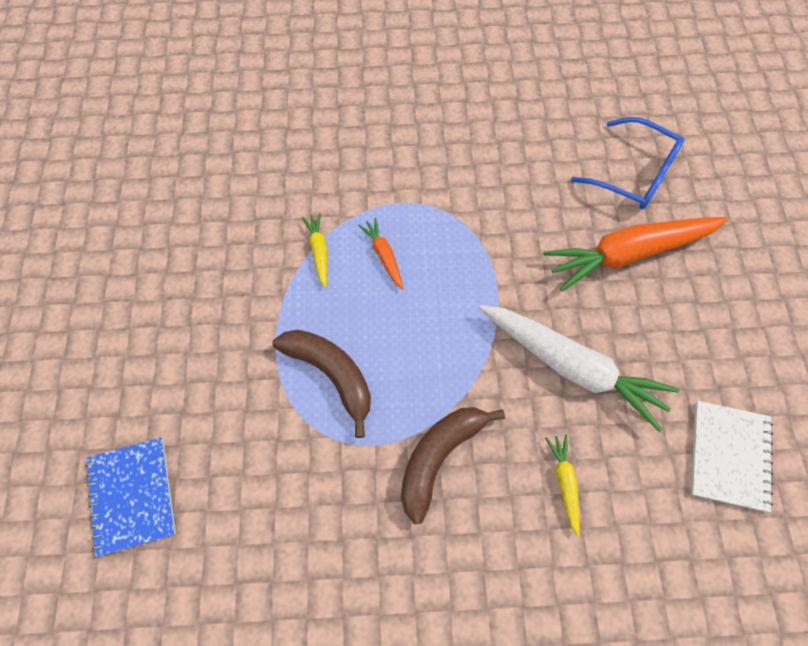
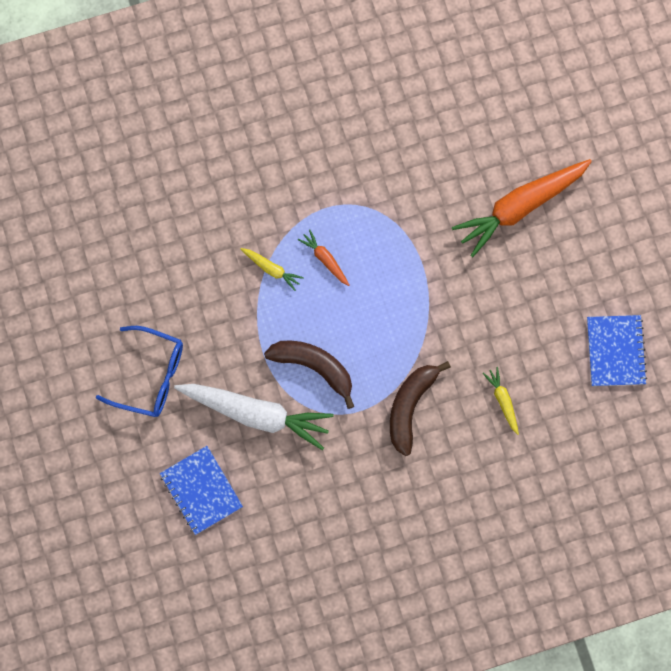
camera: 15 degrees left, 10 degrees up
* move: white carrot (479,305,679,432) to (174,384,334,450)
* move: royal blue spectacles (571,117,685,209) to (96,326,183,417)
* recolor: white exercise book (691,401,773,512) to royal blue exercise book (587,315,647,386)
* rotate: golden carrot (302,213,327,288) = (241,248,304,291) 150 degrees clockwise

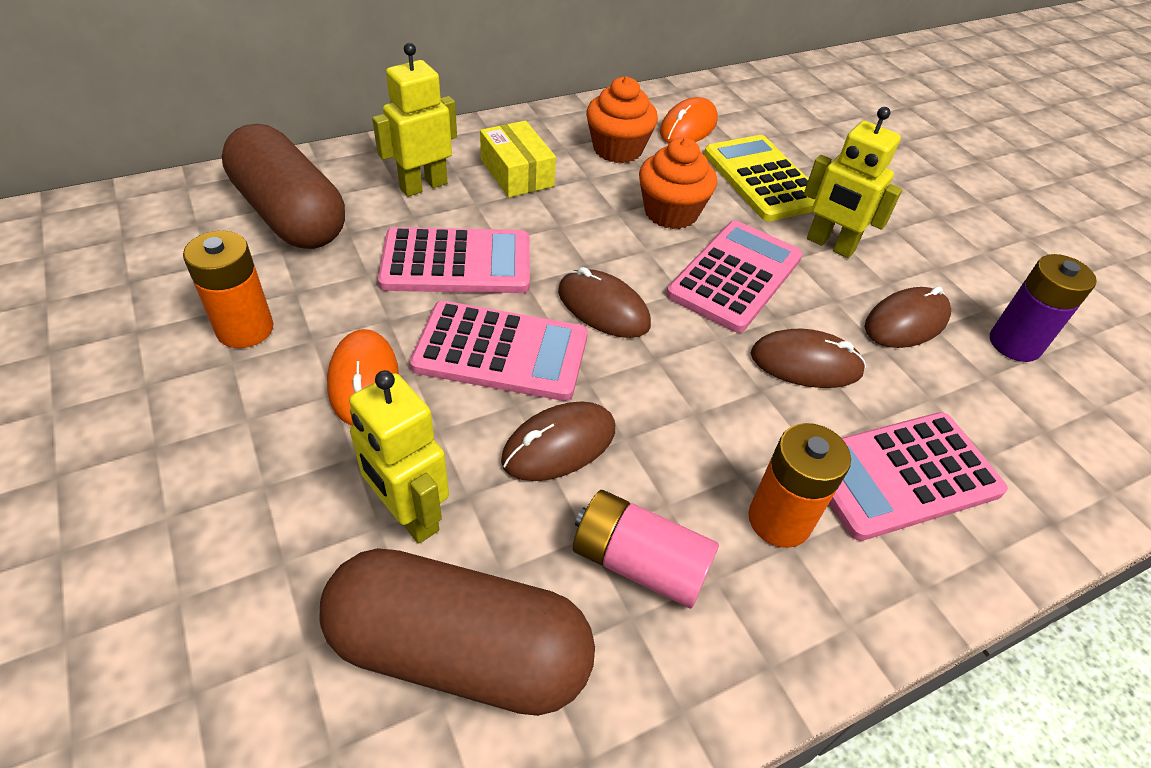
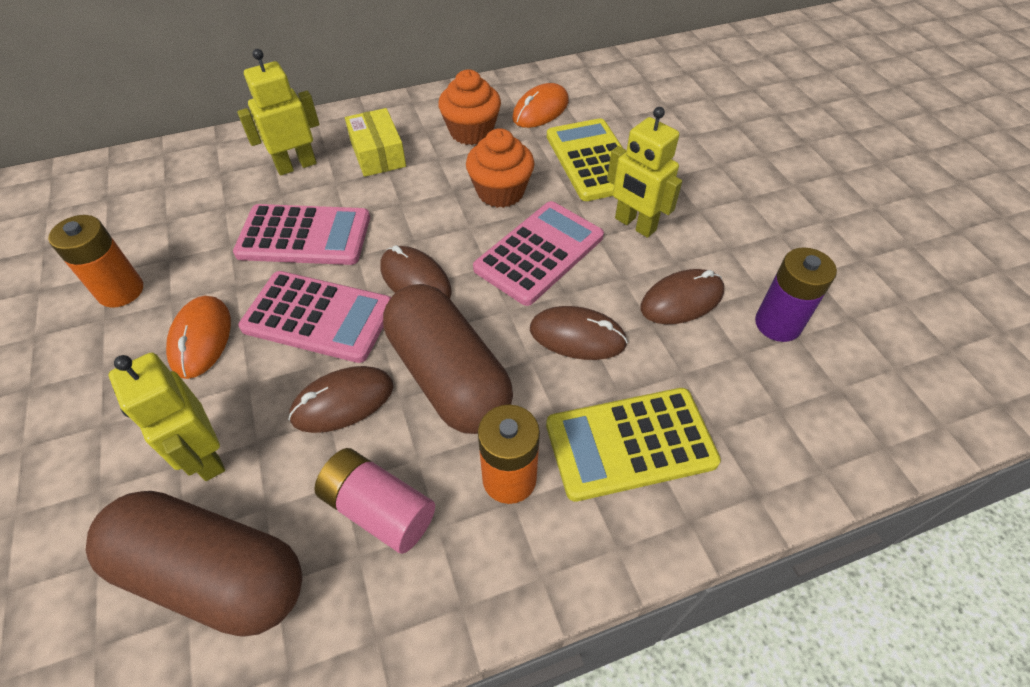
camera: 10 degrees right, 5 degrees up
* move: russet pill shape (222,124,345,249) to (383,284,513,434)
* recolor: rose-pink calculator (829,412,1008,541) to golden calculator (546,388,721,502)

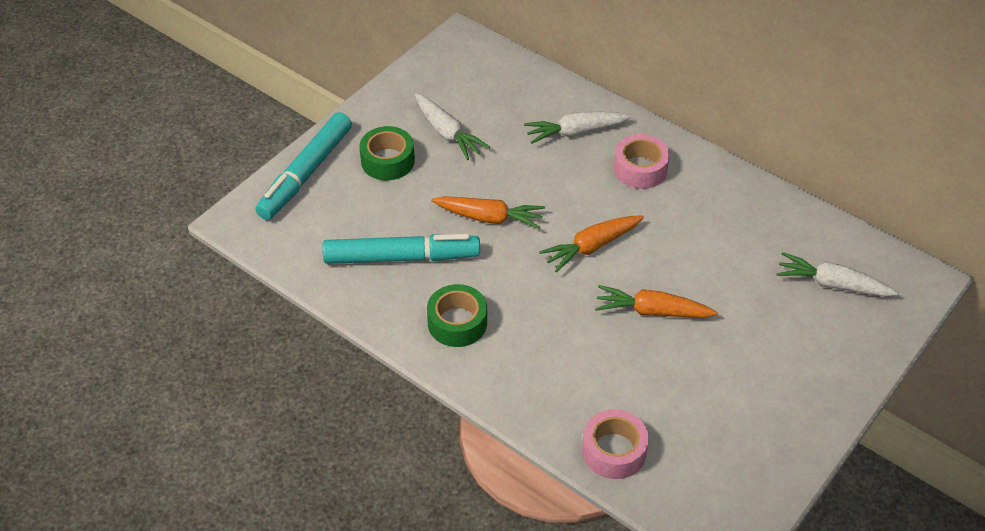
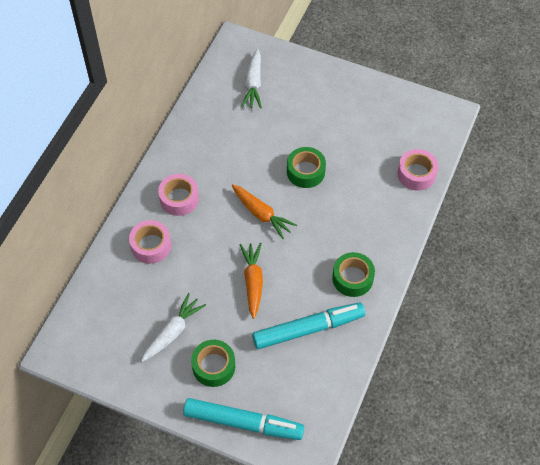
camera: 105 degrees left, 10 degrees up
* replace: white carrot (524,112,631,144) to rose-pink roll of tape (129,220,171,264)
* replace: orange carrot (595,285,718,318) to green roll of tape (287,147,326,188)
* rotate: teal marker (322,234,480,264) = (252,302,365,349) 90 degrees clockwise

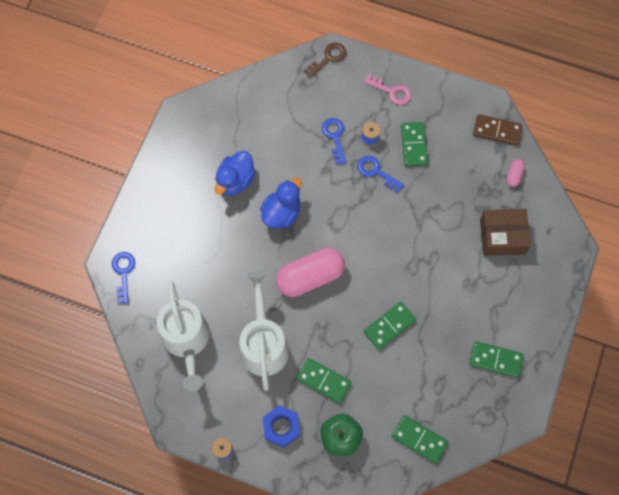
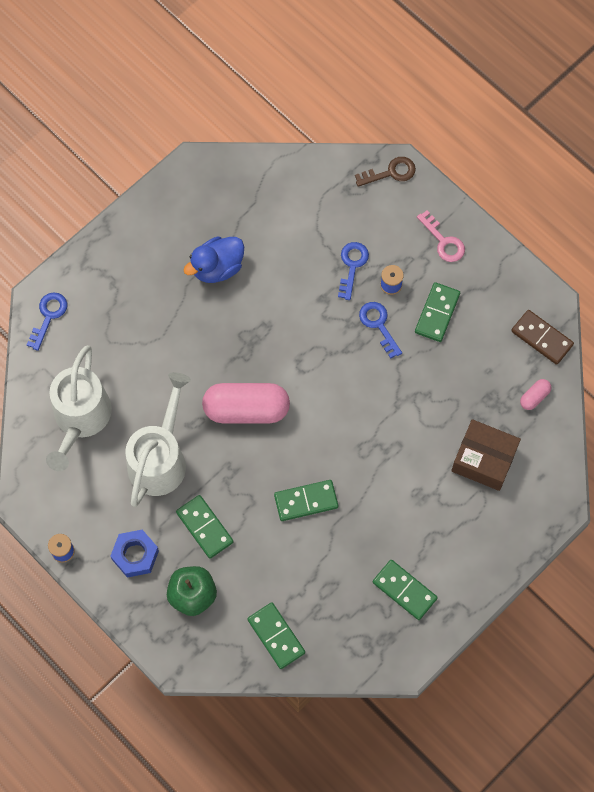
camera: 25 degrees right, 0 degrees up
* delete: royal blue rubber duck (260,178,302,229)

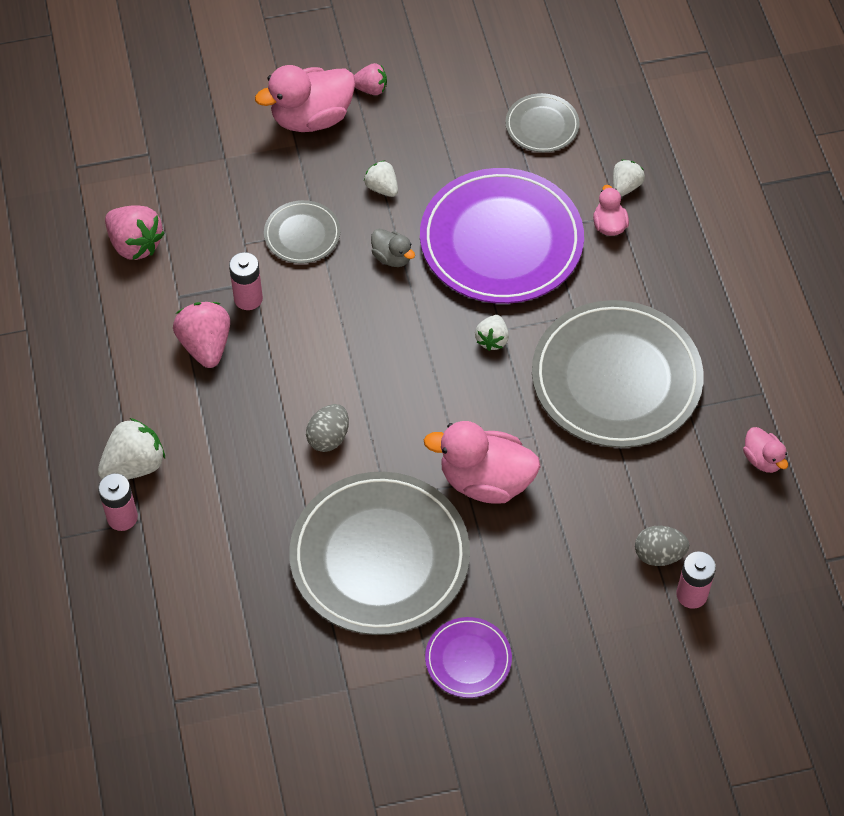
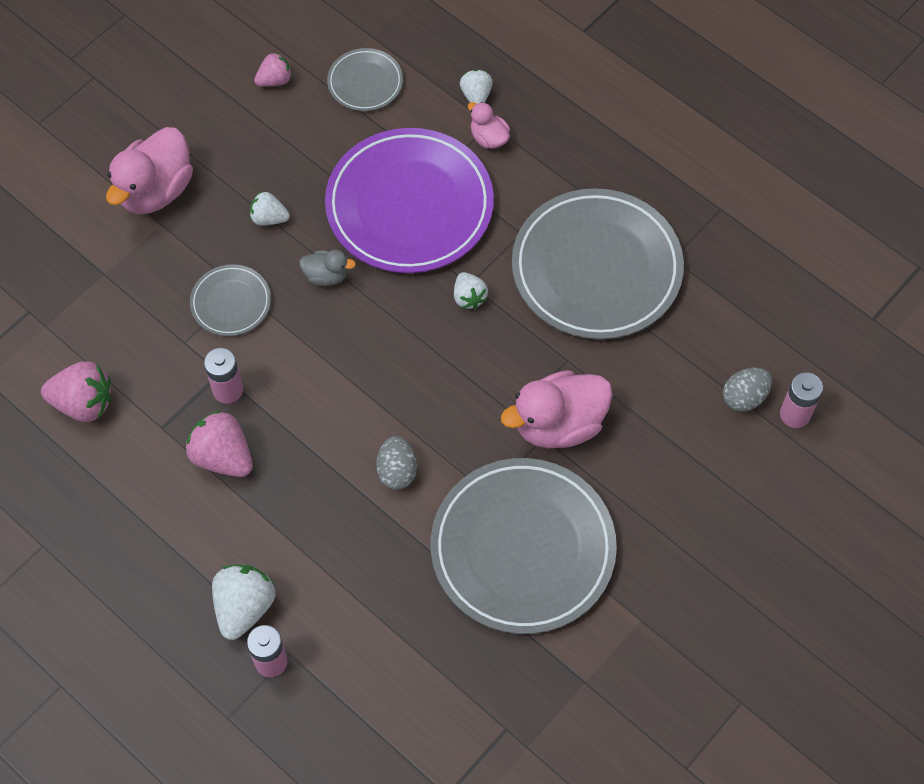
camera: 35 degrees left, 5 degrees up
* delete: royal purple dinner plate (425,617,512,698)
* delete: rose-pink rubber duck (743,427,788,473)
* move: rose-pink berry (354,63,387,95) to (254,52,292,87)

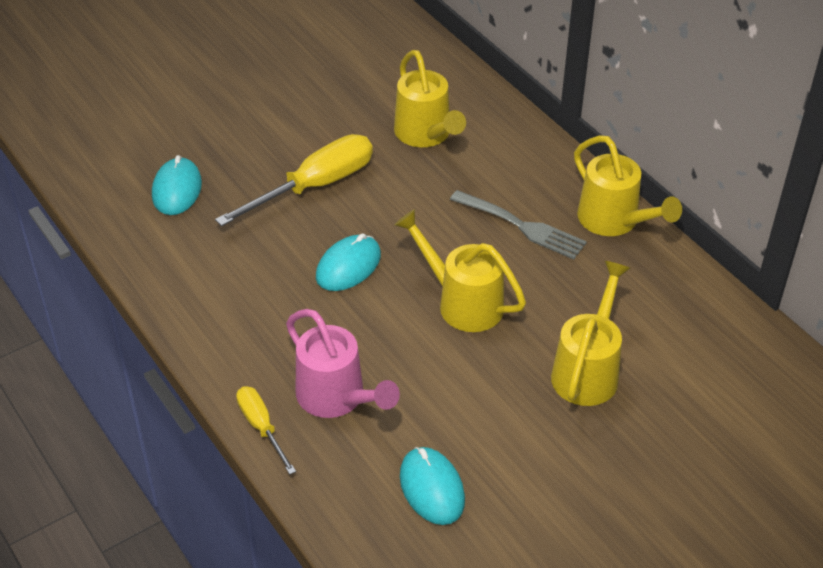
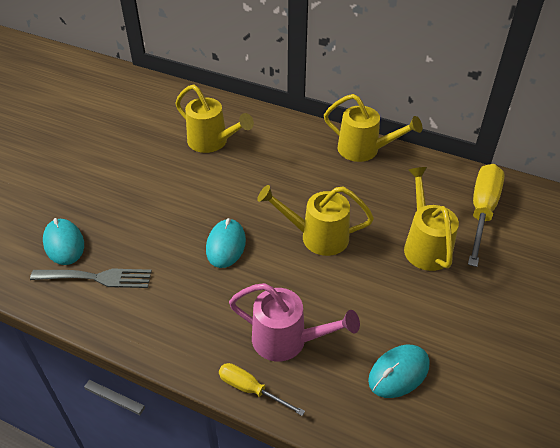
camera: 30 degrees left, 0 degrees up
* move: golden screwdriver (215,134,373,226) to (468,164,505,267)
* move: ash-grey fork (450,190,587,260) to (30,269,152,288)
* rotate: teal computer mouse (400,447,465,525) = (368,345,429,398) 75 degrees counterclockwise

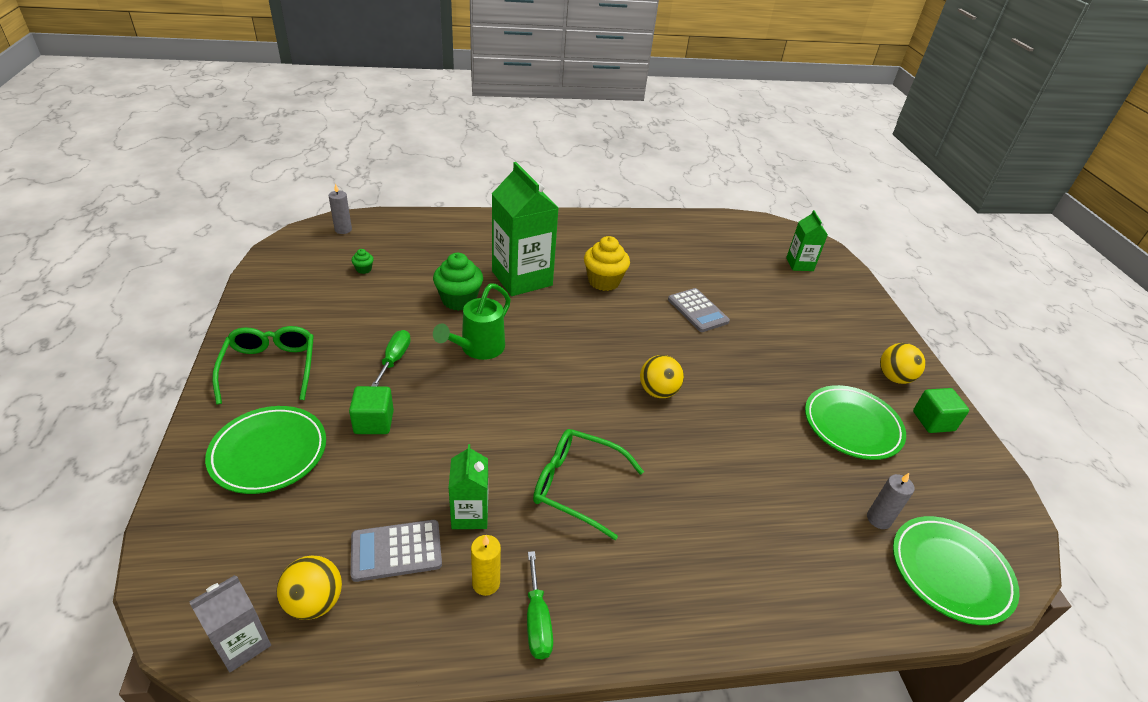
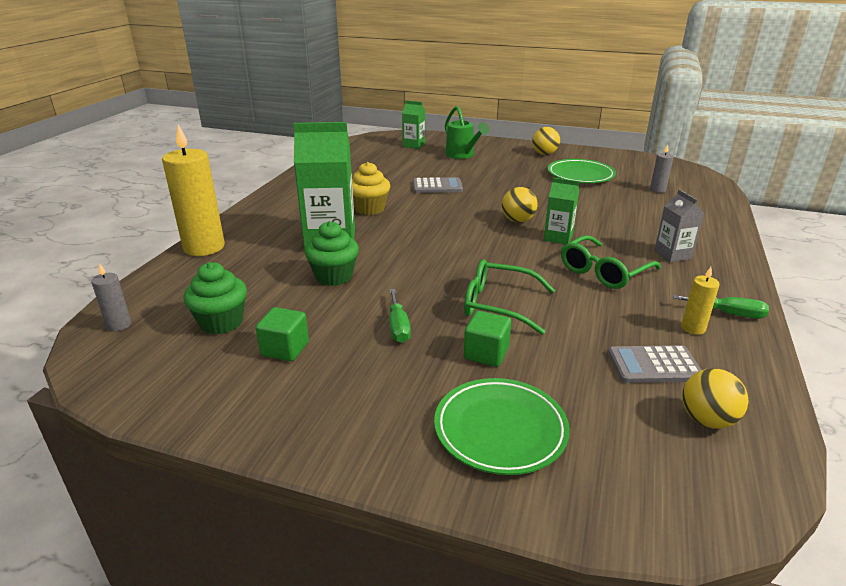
camera: 60 degrees left, 10 degrees down
* delete: green dinner plate (893,516,1020,625)
* insert: golden candle (162,125,225,256)
* move: ash-grey carton (189,575,271,672) to (654,189,704,262)
* move: green spectacles (212,326,314,405) to (464,259,555,335)
* move: green watering can (433,283,511,360) to (445,106,489,159)
* move: green carton (449,444,488,529) to (544,178,579,244)
* move: green block (913,388,969,433) to (256,307,309,361)
* rotate: ash-grey calculator (351,520,442,582) = (608,345,701,383) 75 degrees clockwise
* rotate: green screwdriver (371,330,411,386) = (389,289,411,343) 135 degrees counterclockwise
* resize: green cupcake (351,249,374,274) = (183,262,247,335) x2.21

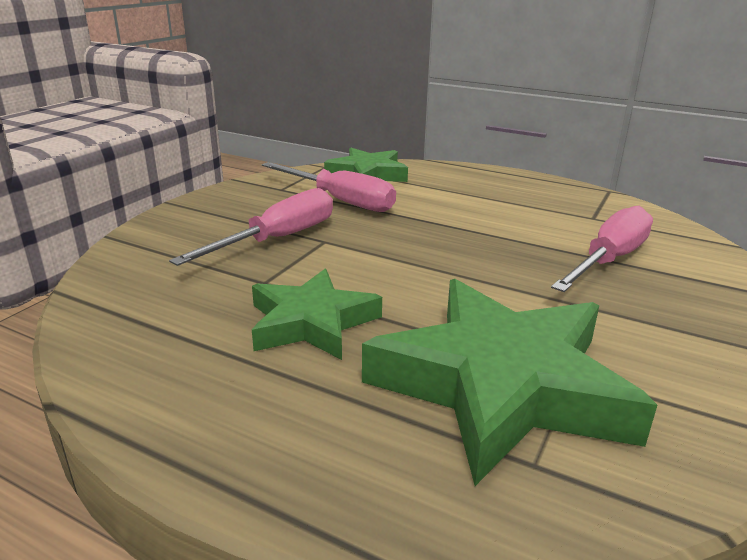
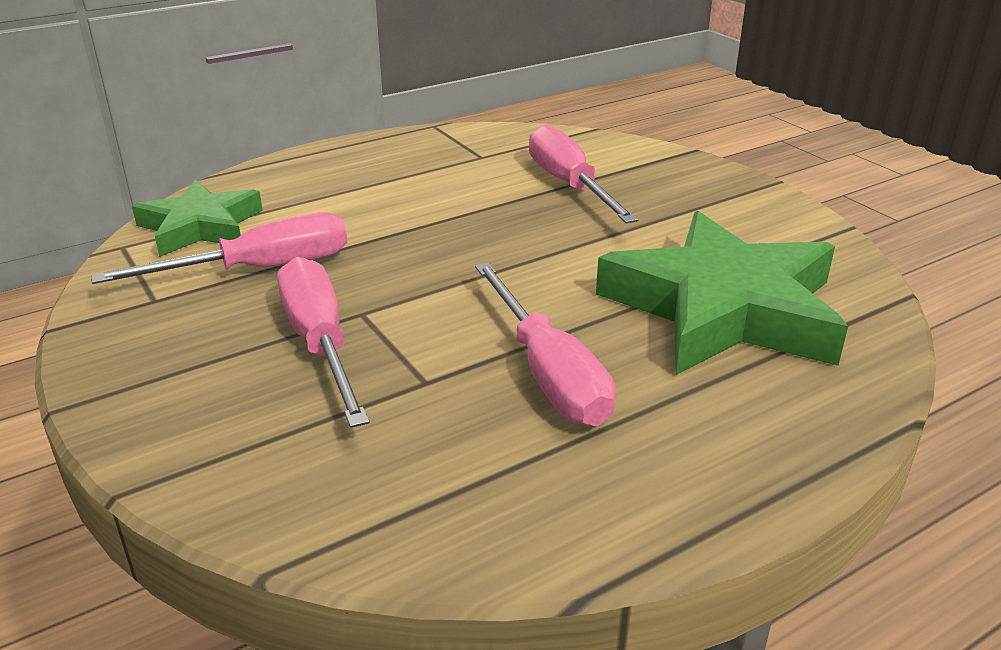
camera: 60 degrees left, 5 degrees up
* replace: green five-pointed star (252,269,382,360) to rose-pink screwdriver (475,262,616,426)

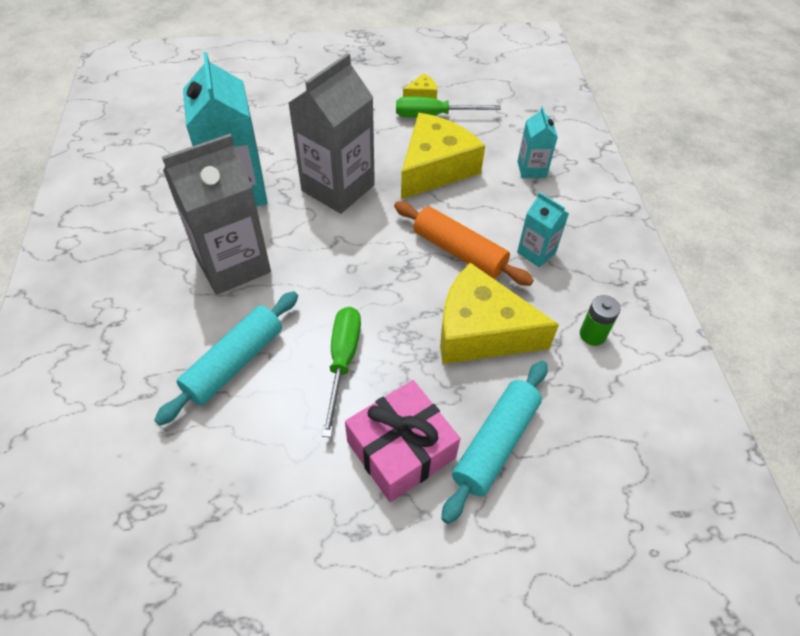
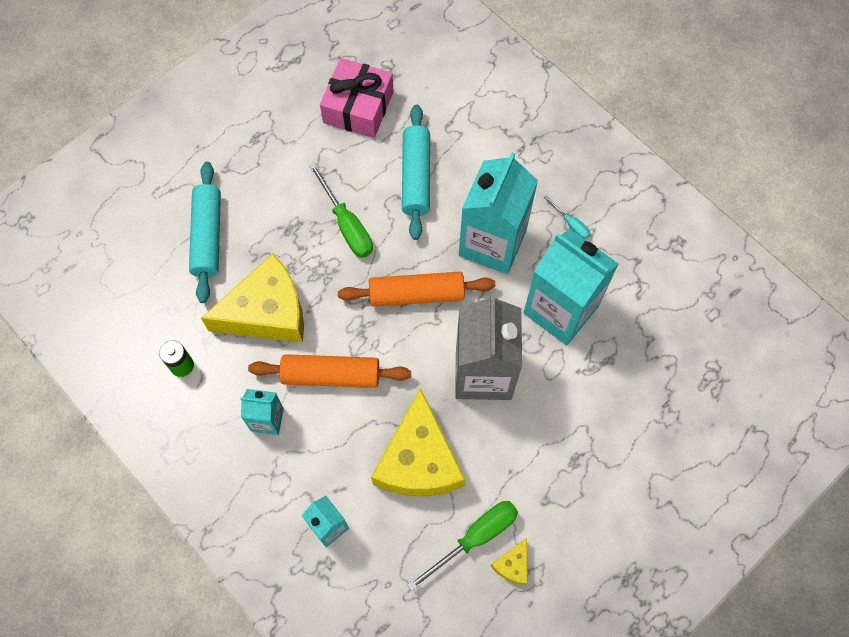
camera: 145 degrees right, 15 degrees up
* insert: orange rolling pin (338,272,495,307)
* insert: teal screwdriver (544,196,590,239)
* move: rose-pink wrapped gift (345,380,461,502) to (320,58,394,138)
* recolor: ash-grey carton (162,134,271,295) to teal carton (459,152,538,274)

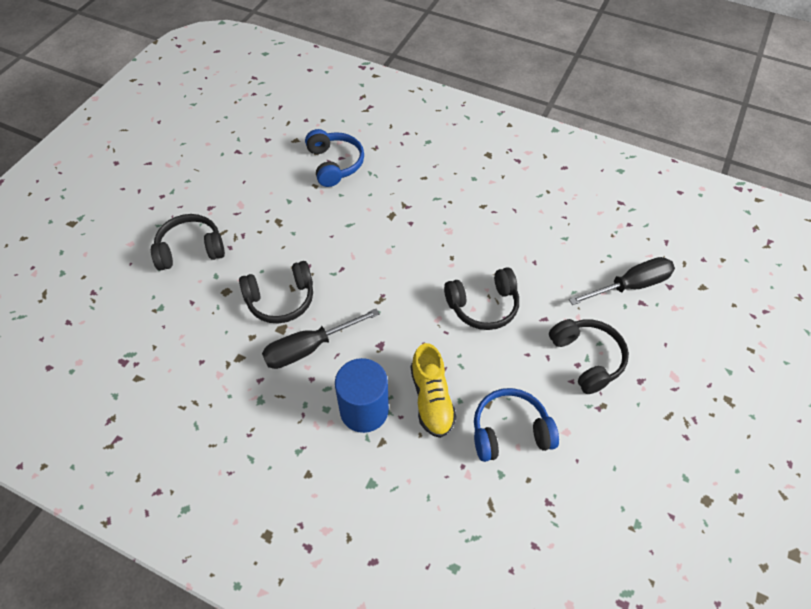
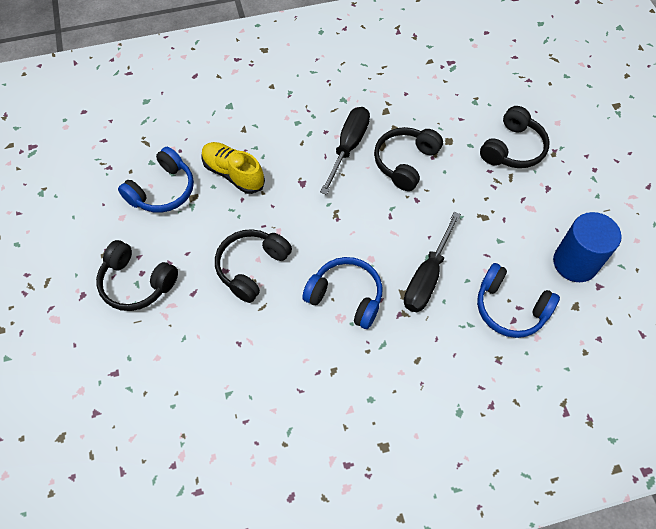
camera: 140 degrees right, 5 degrees up
* insert: royal blue over-ear headphones (302,257,383,329)
* move: royal blue cylinder (335,358,389,433) to (553,212,622,282)
* move: jet-black screwdriver (569,257,675,305) to (404,212,461,312)

